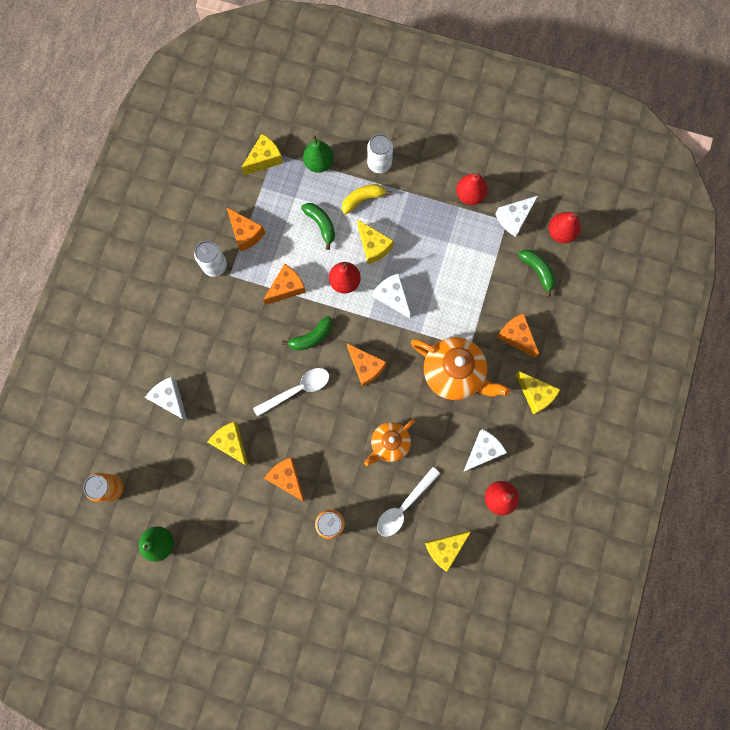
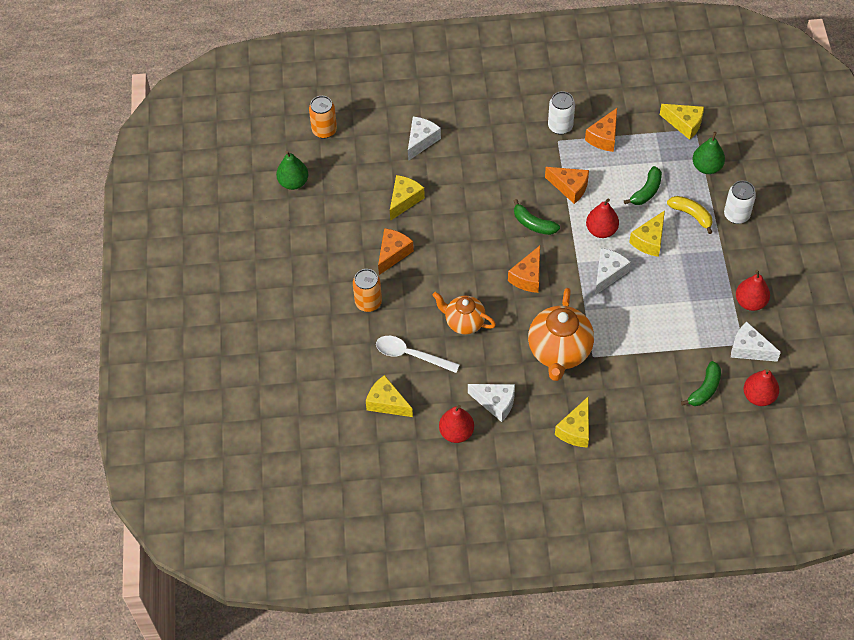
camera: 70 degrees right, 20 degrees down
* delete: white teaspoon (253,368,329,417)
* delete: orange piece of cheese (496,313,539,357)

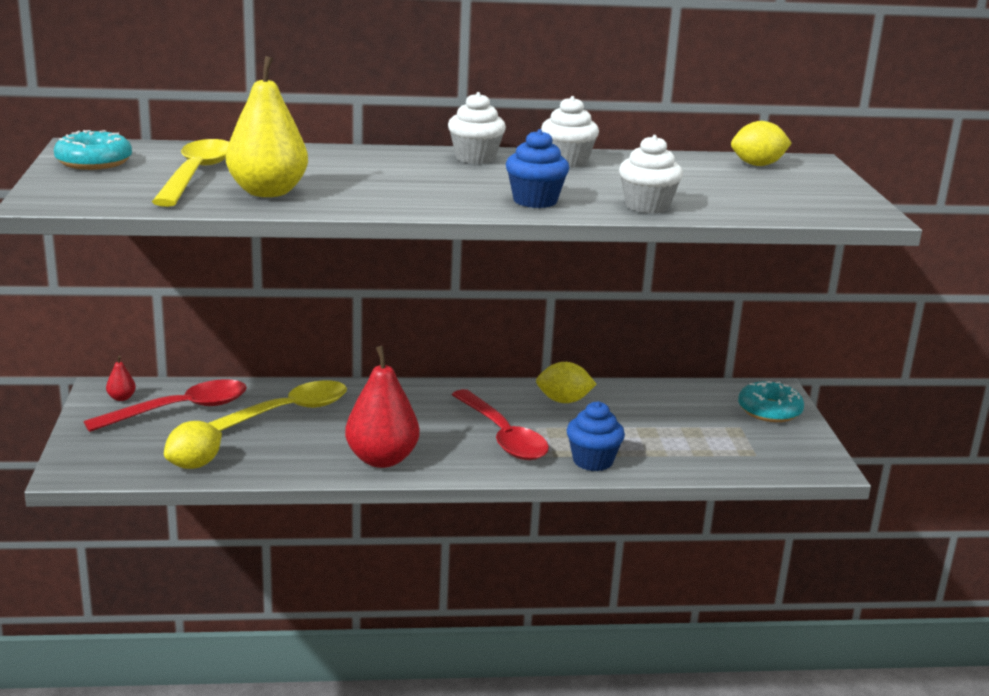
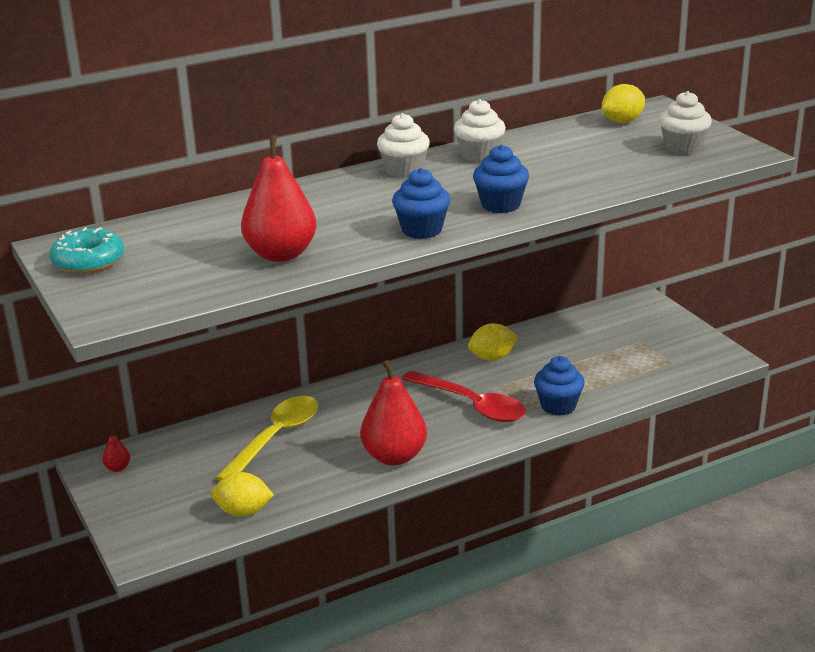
camera: 20 degrees left, 5 degrees up
* delete: scarlet teaspoon (84,379,247,432)
* delete: golden teaspoon (152,139,229,207)
* delete: teal glazed donut (738,381,804,422)
* insert: royal blue cupcake (392,168,450,239)
* move: white cupcake (619,135,683,213) to (659,91,712,155)
* recolor: golden pear (226,56,308,197) to scarlet pear (241,135,317,262)
* rotate: golden lemon (164,421,222,469) = (211,472,274,517) 75 degrees clockwise

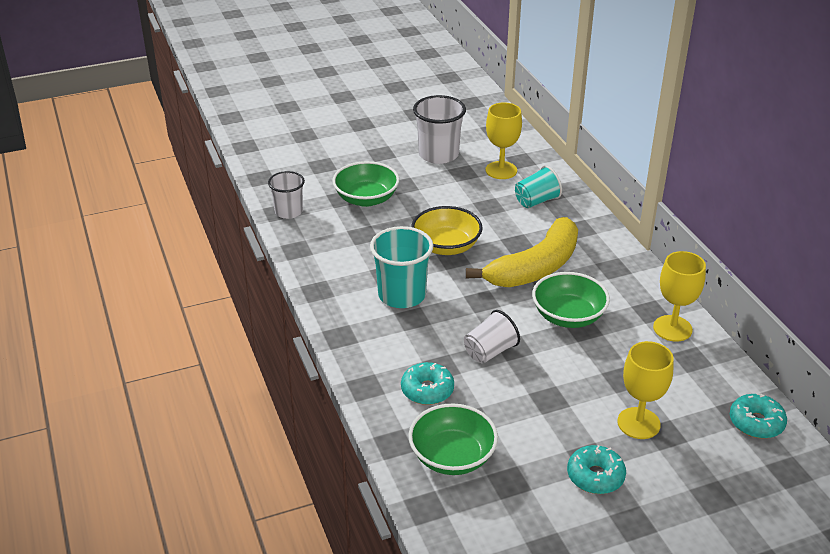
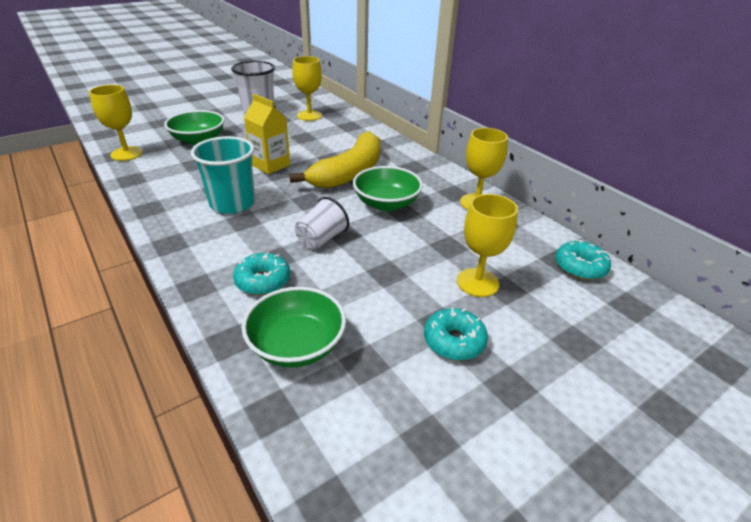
camera: 15 degrees left, 0 degrees up
* delete: teal beaker (515,166,562,208)
* replace: white beaker (268,171,305,219) to golden goblet (89,85,143,161)
* replace: golden deep dish (411,206,483,255) to golden carton (244,94,290,174)

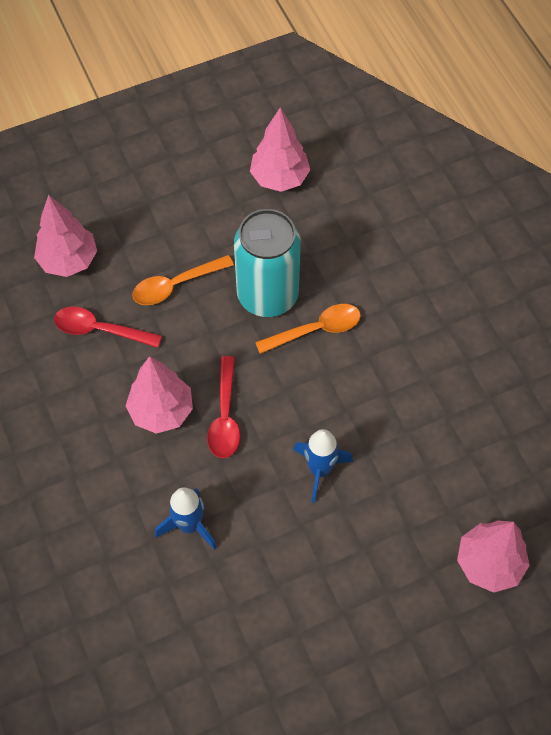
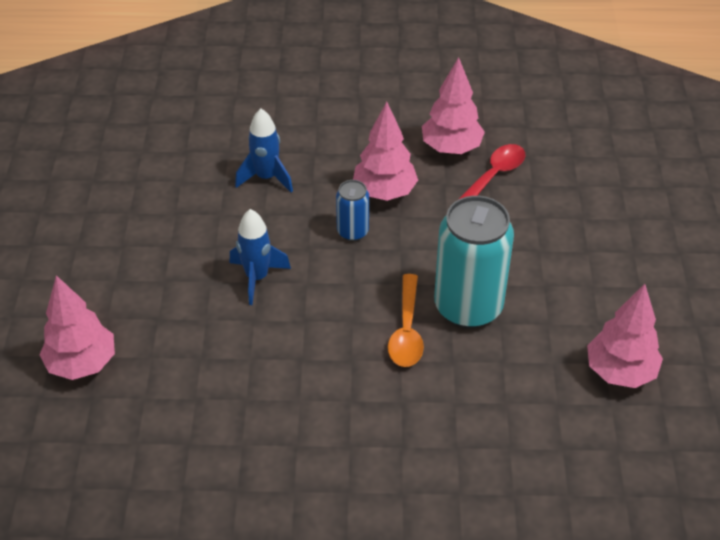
camera: 115 degrees right, 15 degrees down
* delete: orange teaspoon (132,255,234,305)
* move: rose-pink toy tree (34,195,97,277) to (422,57,485,154)
* replace: scarlet teaspoon (207,356,240,458) to royal blue soda can (336,180,369,241)

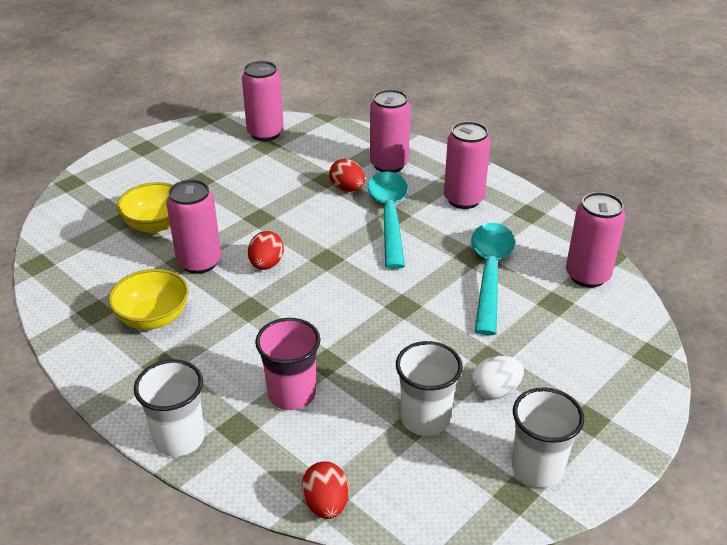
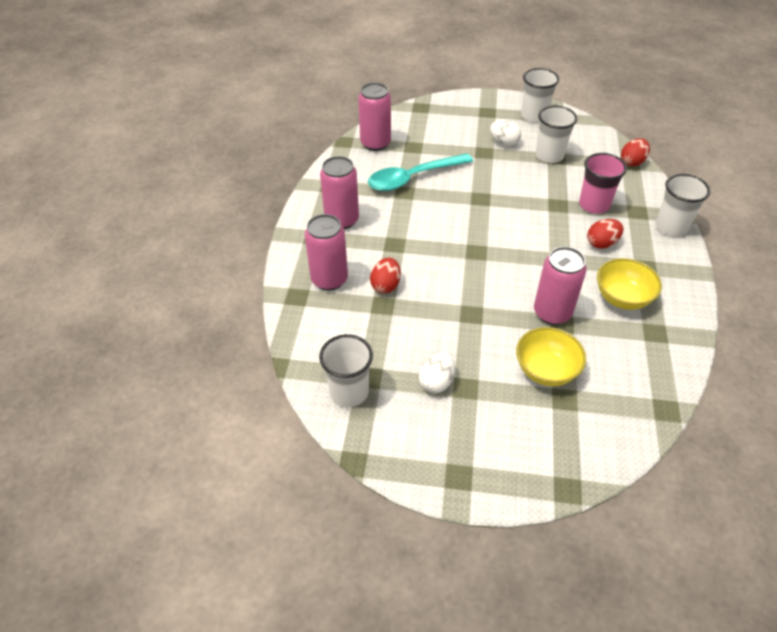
camera: 125 degrees left, 10 degrees up
* delete: teal teaspoon (368,171,408,269)
* insert: white egg shape (419,353,455,393)
* move: scarlet egg shape (248,231,284,270) to (587,219,623,249)
* replace: rose-pink soda can (242,61,284,141) to white beaker (319,334,373,407)

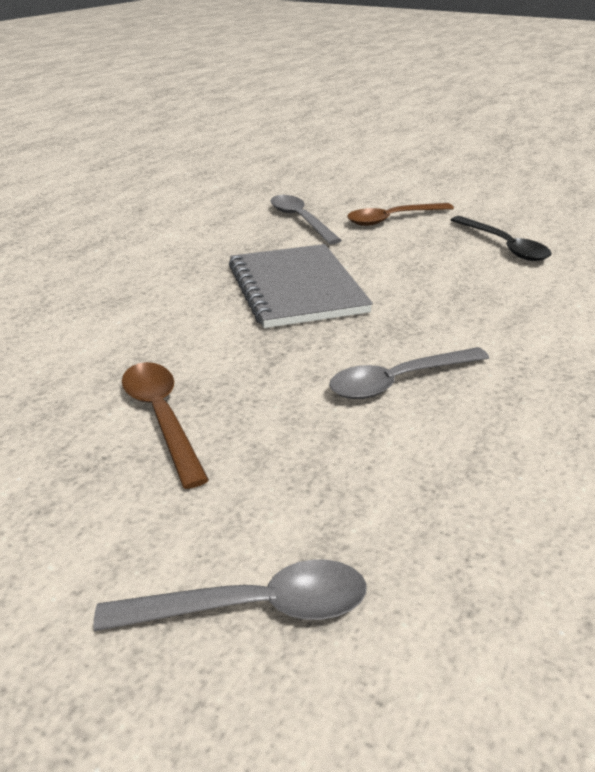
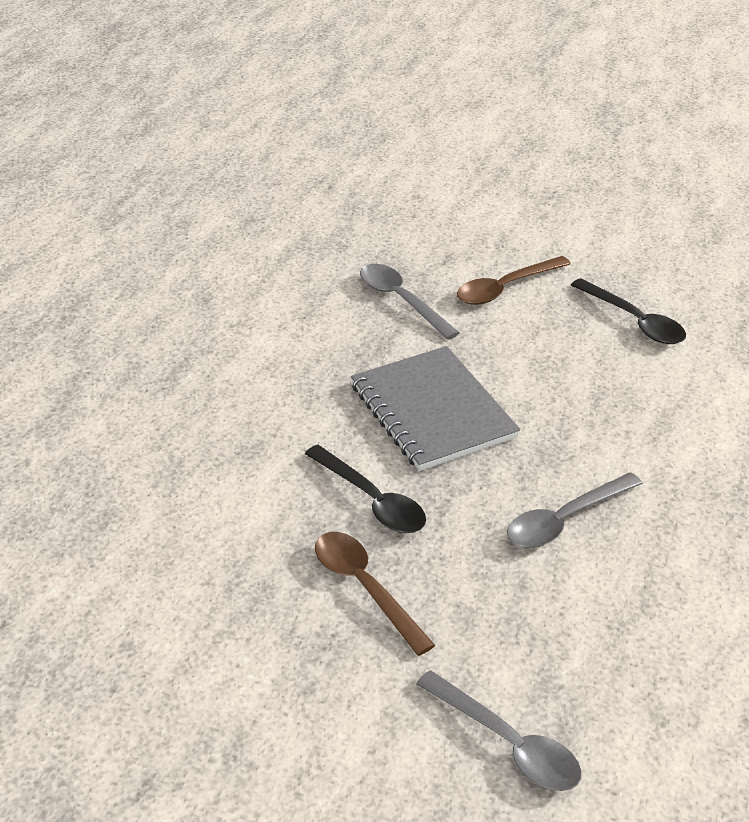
camera: 10 degrees left, 5 degrees up
* insert: jet-black teaspoon (305,445,426,533)
* rotate: ash-grey teaspoon (93,560,367,631) = (416,670,581,791) 60 degrees clockwise

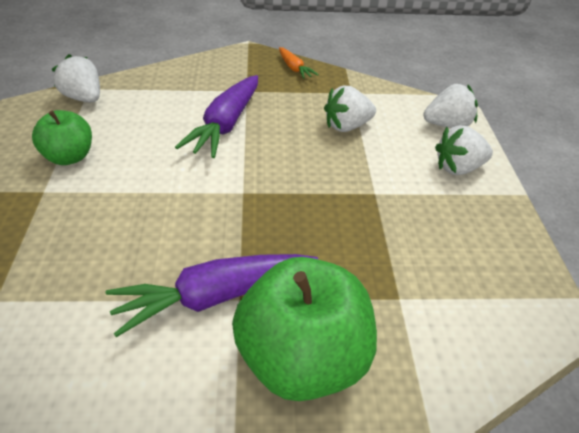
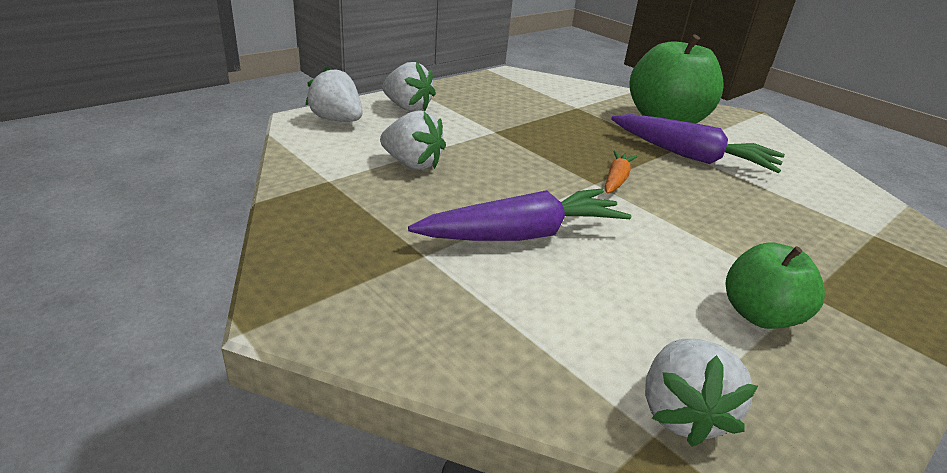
camera: 130 degrees left, 10 degrees down
* move: orange carrot (279,47,319,79) to (605,151,637,194)

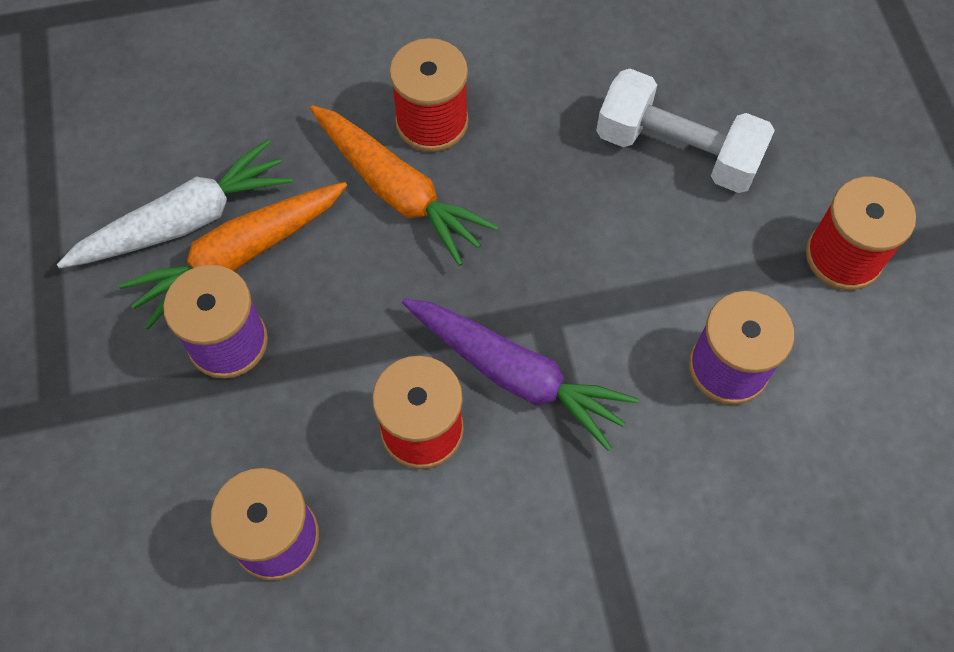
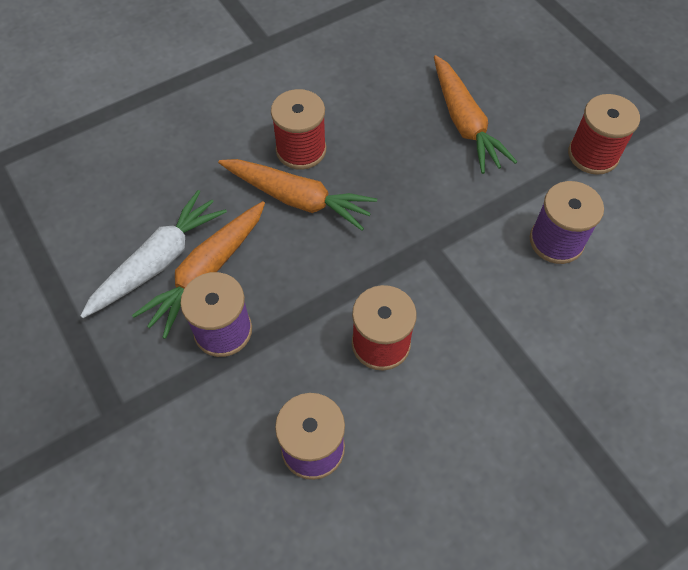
camera: 20 degrees left, 5 degrees down
* delete: royal purple carrot (402,299,639,451)
* replace: white hand weight (596,69,775,193) to orange carrot (434,55,517,174)

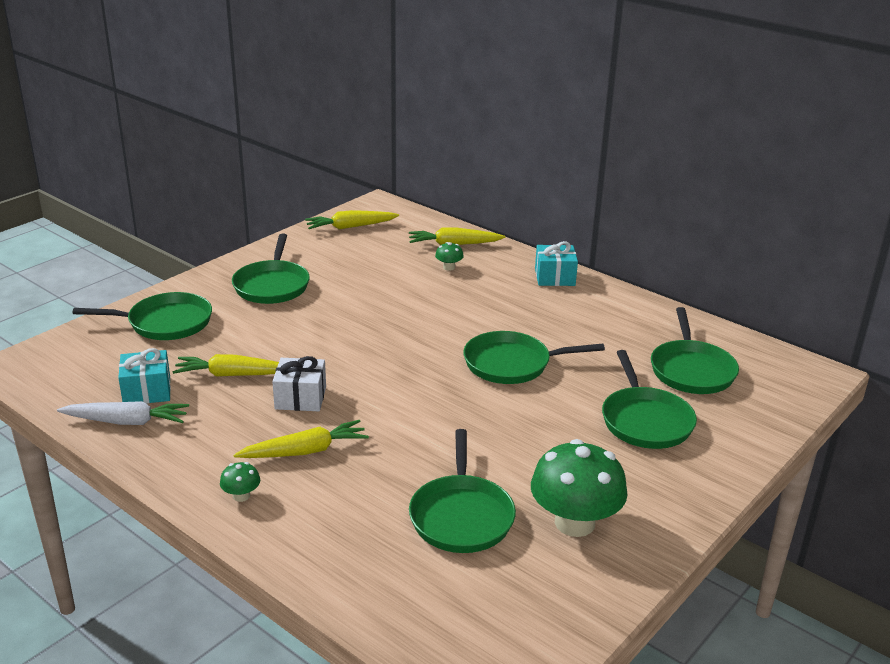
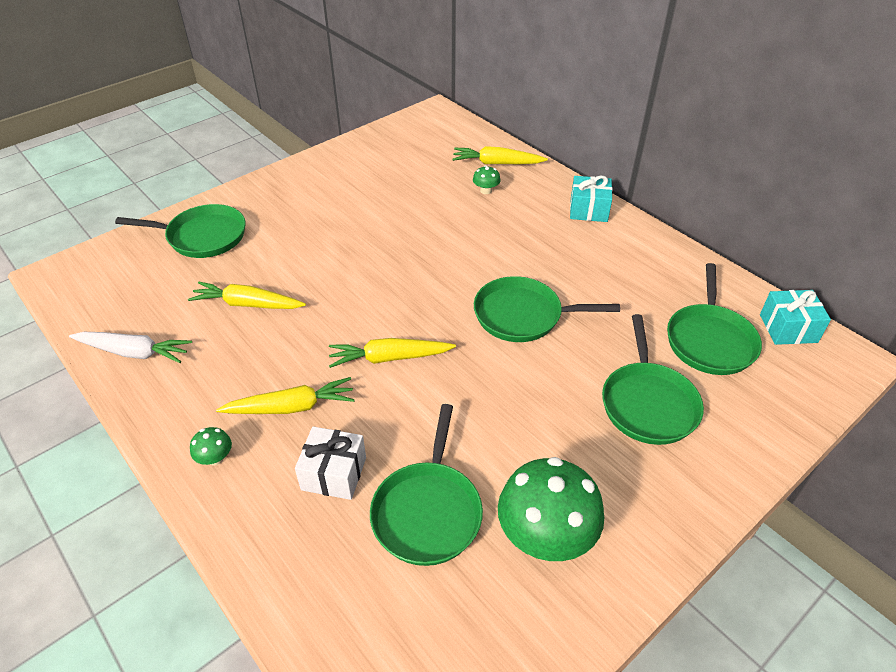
camera: 10 degrees right, 15 degrees up
* delete: green pan (232,234,310,304)
* move: teal wrapped gift (118,348,171,404) to (760,290,831,345)
* move: white wrapped gift (272,356,326,411) to (295,426,366,500)
* move: golden carrot (305,210,399,230) to (329,338,456,368)

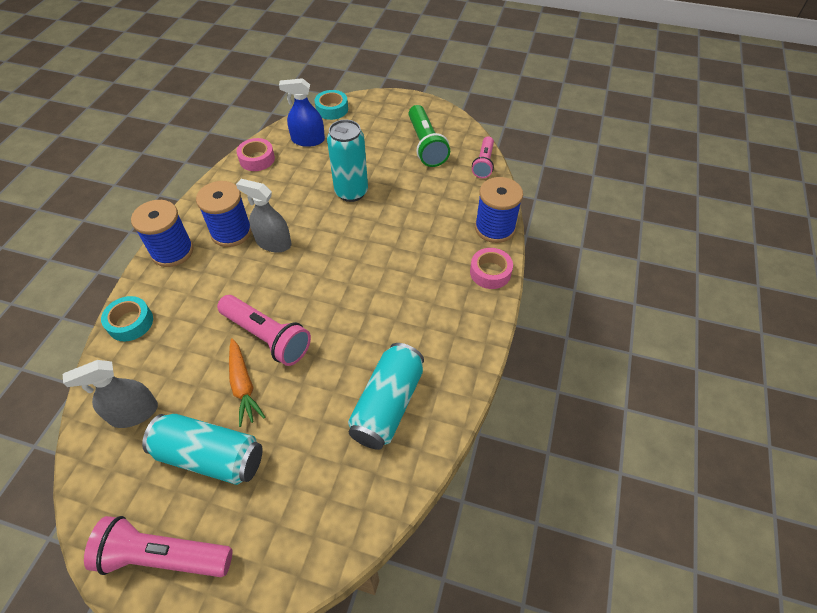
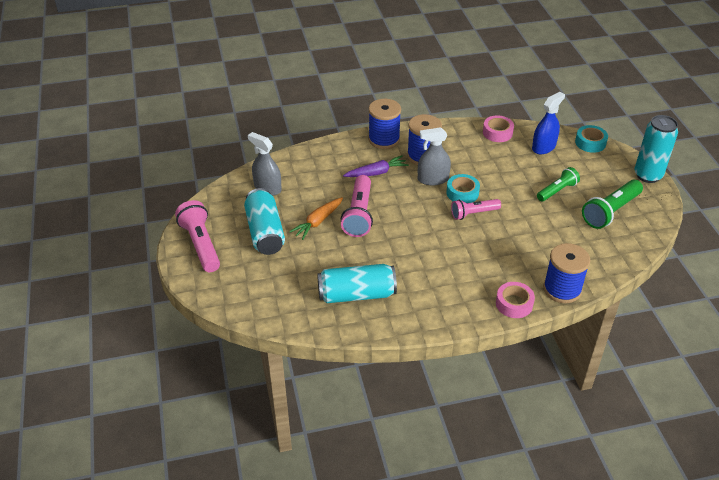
camera: 60 degrees right, 10 degrees down
* insert: royal purple carrot (343,155,409,177)
* insert: green pocket torch (537,167,580,202)
* move: teal roll of tape (101,296,153,341) to (446,174,480,203)
* move: teal soda can (327,120,368,202) to (634,115,678,183)
* move: rose-pink pocket torch (472,136,494,178) to (451,199,501,220)
* rotate: ash-grey spray bottle (236,179,291,252) = (418,127,451,185) 90 degrees counterclockwise
* rotate: royal blue spray bottle (279,78,325,147) = (532,92,565,154) 75 degrees clockwise

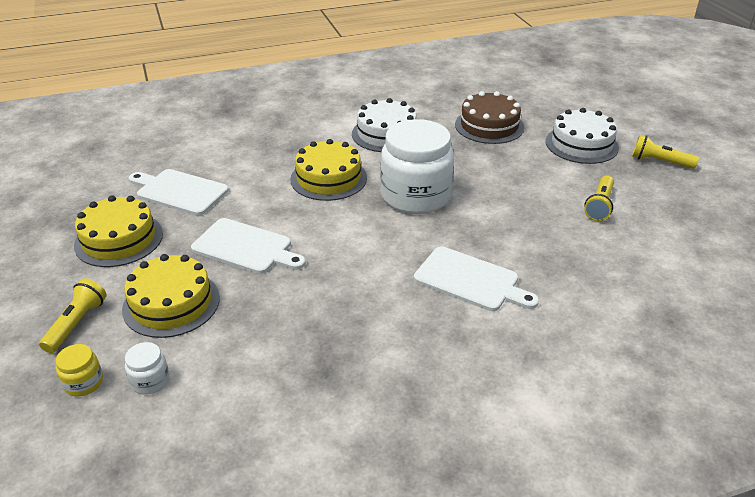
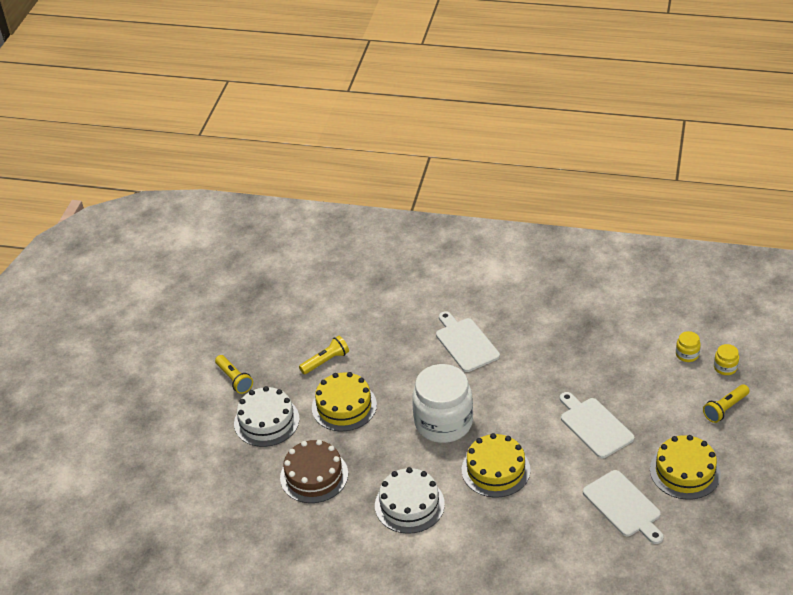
camera: 145 degrees left, 5 degrees up
* move: golden gateau (122,254,220,338) to (312,372,377,431)
* recolor: white preserve jar (125,342,169,395) to golden preserve jar (676,331,701,362)

